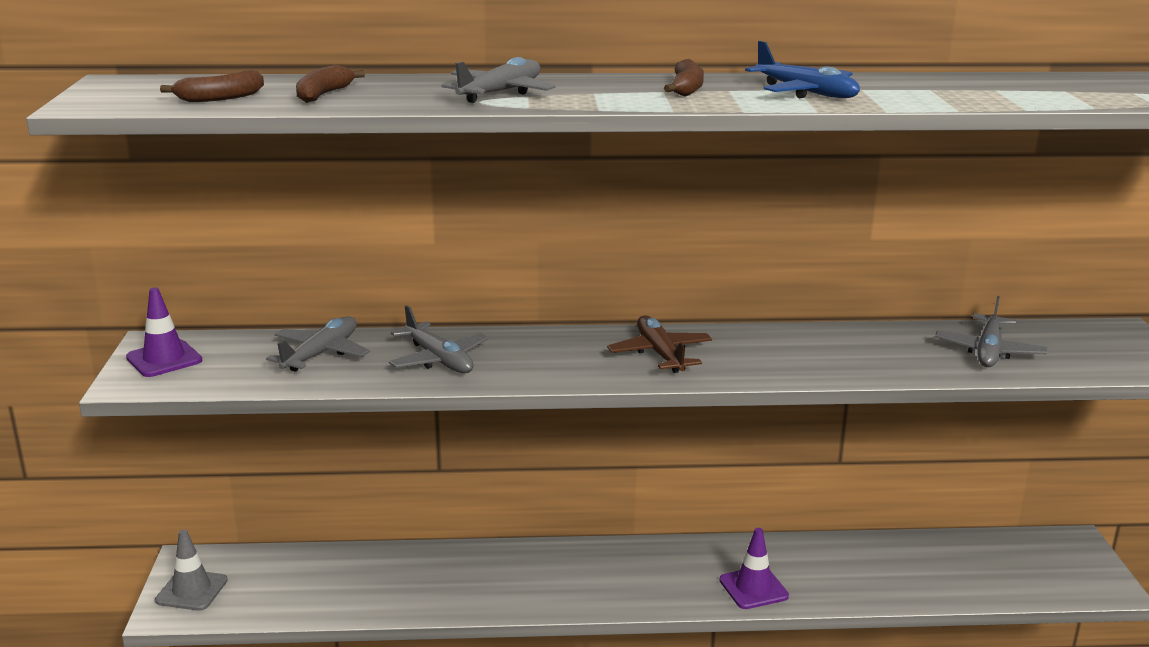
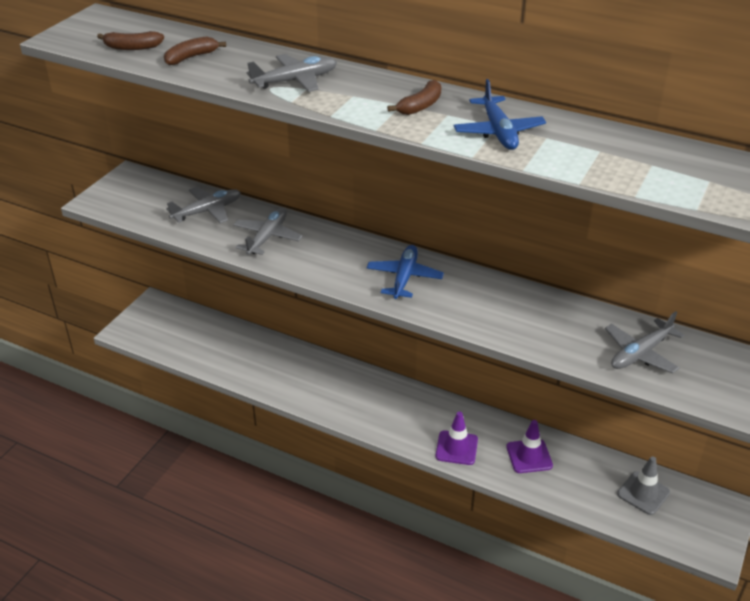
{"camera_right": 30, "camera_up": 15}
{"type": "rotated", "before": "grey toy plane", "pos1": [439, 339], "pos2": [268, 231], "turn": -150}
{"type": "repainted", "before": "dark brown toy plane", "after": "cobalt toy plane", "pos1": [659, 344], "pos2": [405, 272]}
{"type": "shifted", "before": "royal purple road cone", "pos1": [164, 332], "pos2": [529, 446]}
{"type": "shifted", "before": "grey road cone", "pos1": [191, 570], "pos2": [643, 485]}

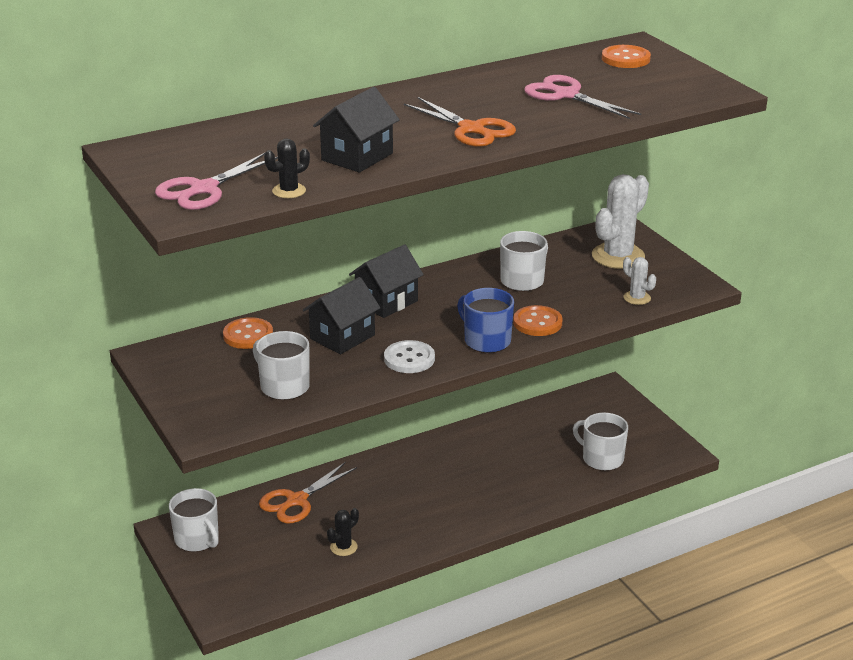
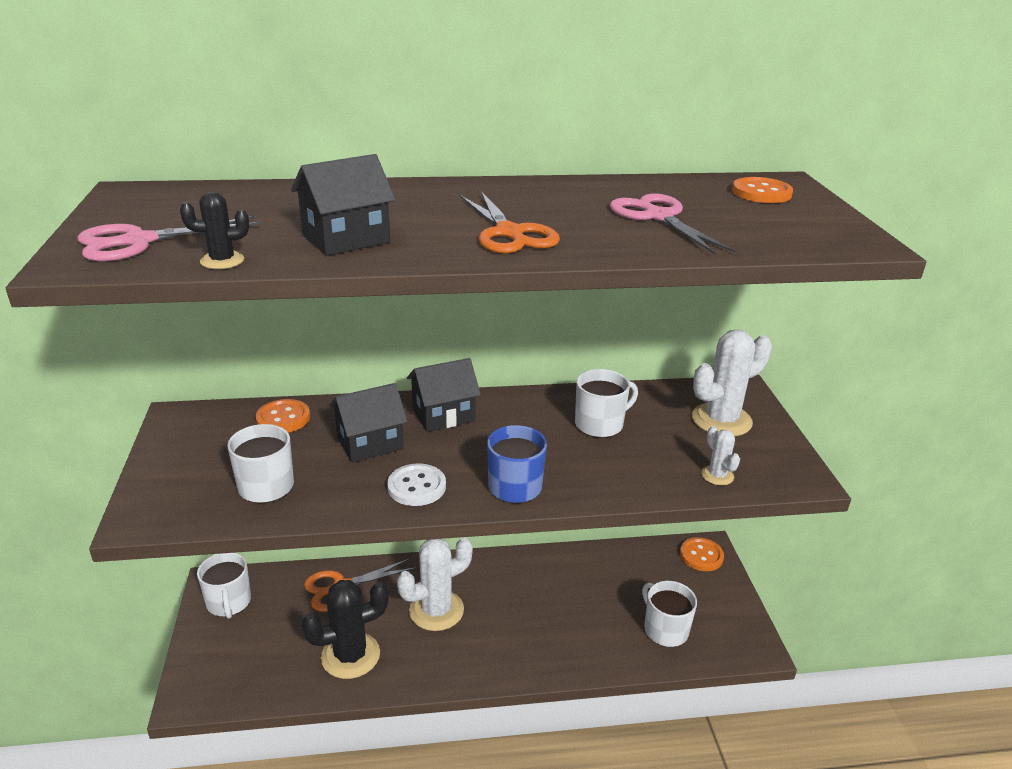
{"camera_right": 20, "camera_up": 0}
{"type": "scaled", "before": "jet-black prickly plant", "pos1": [343, 532], "pos2": [345, 629], "scale": 2.03}
{"type": "new", "after": "snow-white prickly plant", "pos2": [435, 584]}
{"type": "shifted", "before": "orange button", "pos1": [537, 320], "pos2": [702, 554]}

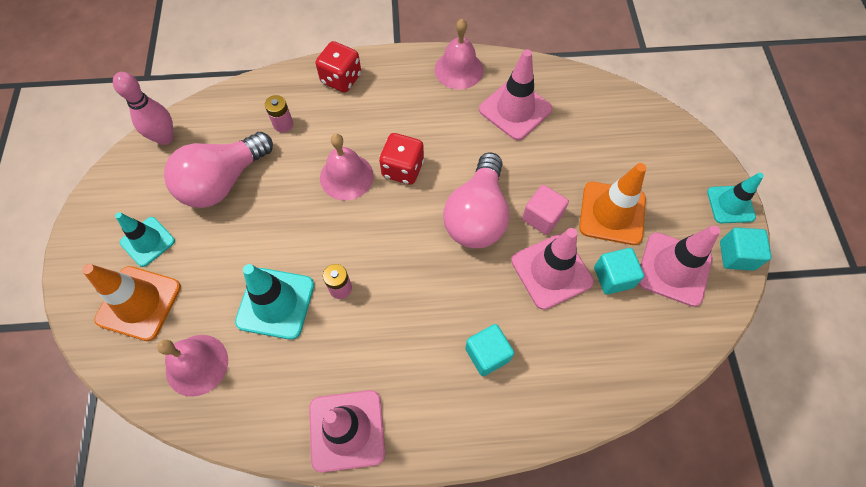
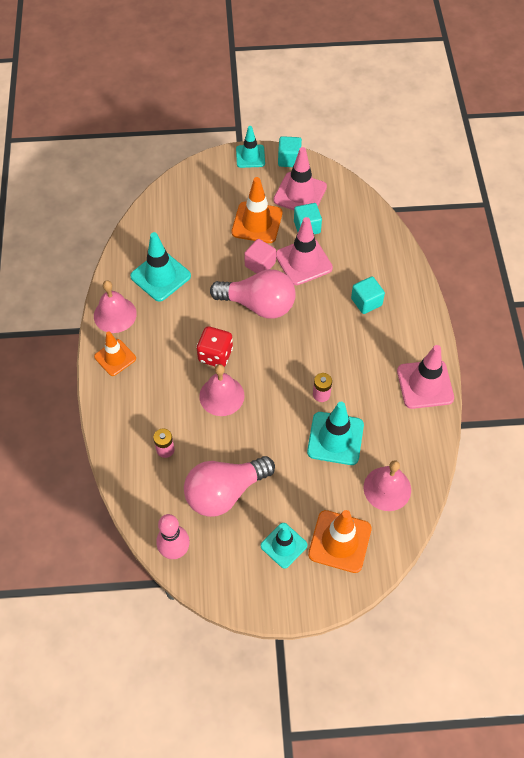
{"camera_right": -90, "camera_up": -5}
{"type": "new", "after": "orange road cone", "pos2": [115, 353]}
{"type": "repainted", "before": "rosy road cone", "after": "aqua road cone", "pos1": [515, 94], "pos2": [160, 267]}
{"type": "rotated", "before": "rosy bulb", "pos1": [218, 170], "pos2": [229, 486], "turn": 105}
{"type": "gone", "before": "scarlet dice", "pos1": [338, 67]}

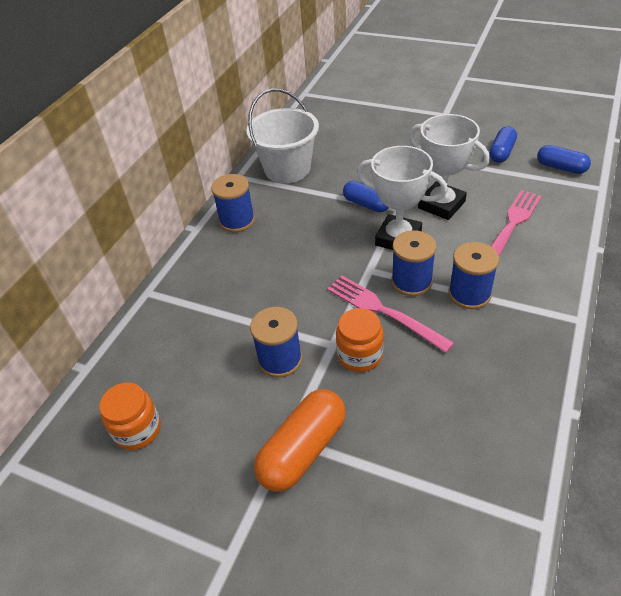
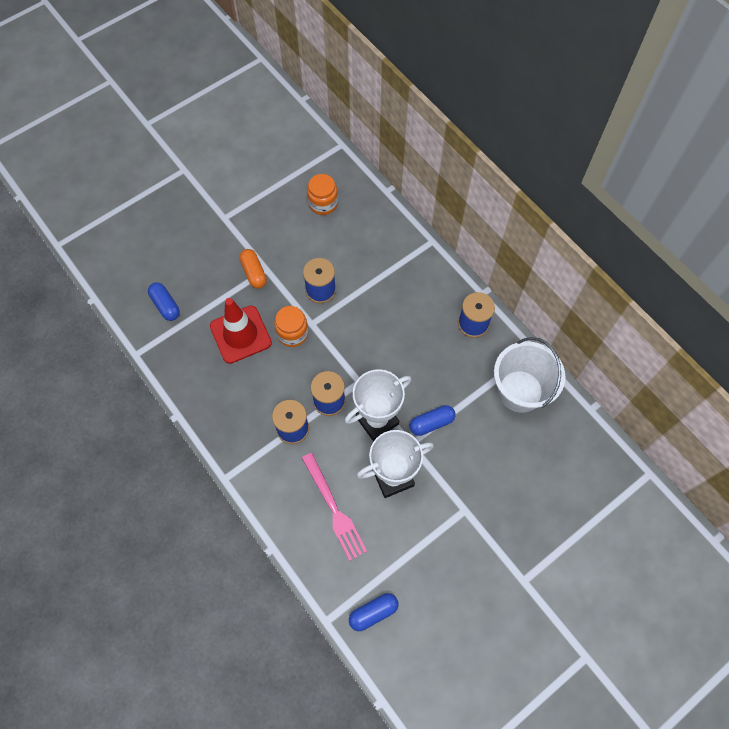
{"camera_right": 115, "camera_up": 20}
{"type": "shifted", "before": "cobalt pill shape", "pos1": [503, 144], "pos2": [164, 302]}
{"type": "new", "after": "scarlet road cone", "pos2": [241, 331]}
{"type": "scaled", "before": "orange pill shape", "pos1": [300, 440], "pos2": [253, 269], "scale": 0.63}
{"type": "gone", "before": "rosy table fork", "pos1": [390, 314]}

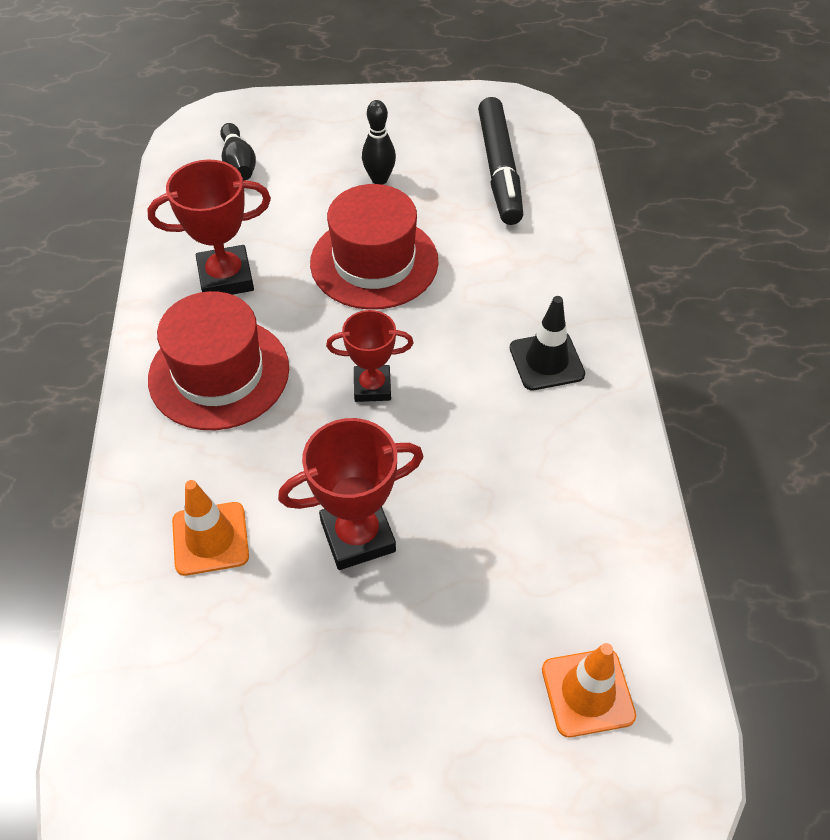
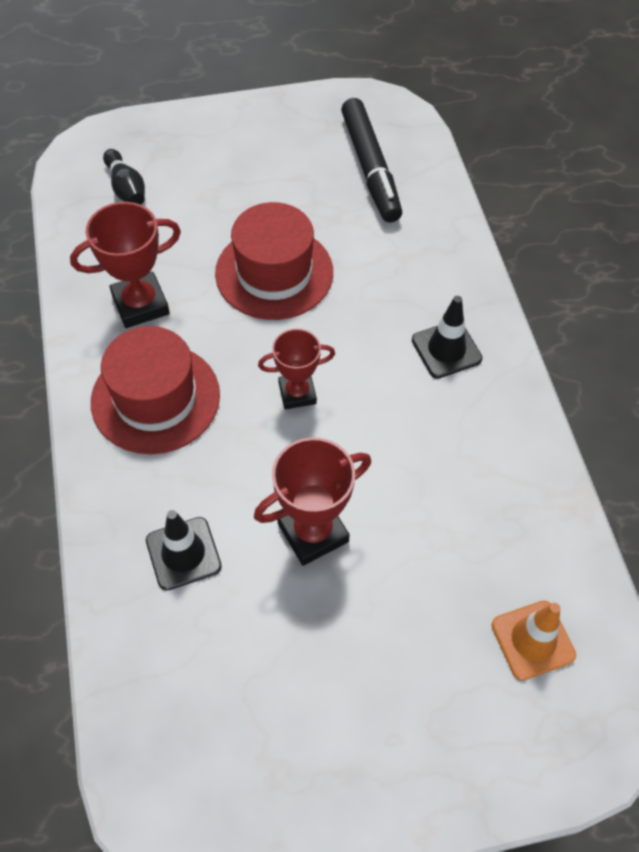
{"camera_right": -10, "camera_up": 5}
{"type": "repainted", "before": "orange road cone", "after": "jet-black road cone", "pos1": [210, 528], "pos2": [184, 550]}
{"type": "gone", "before": "jet-black skittle", "pos1": [379, 142]}

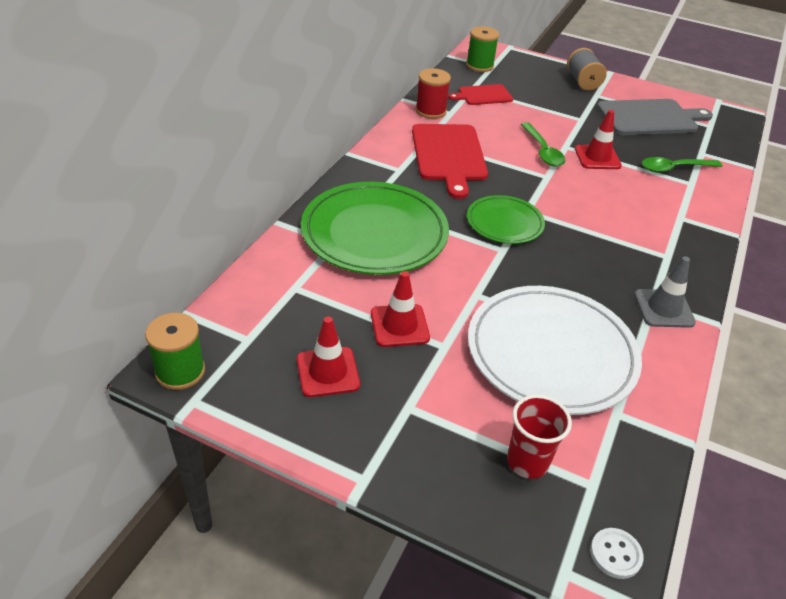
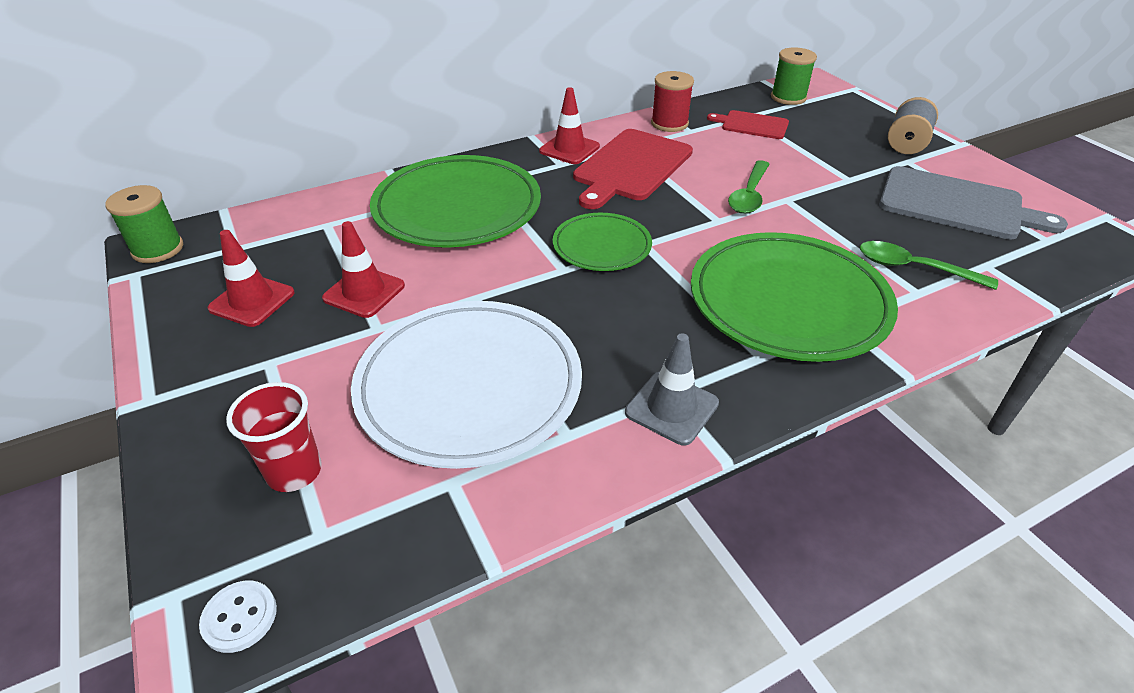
{"camera_right": 40, "camera_up": 0}
{"type": "shifted", "before": "scarlet road cone", "pos1": [598, 139], "pos2": [569, 125]}
{"type": "new", "after": "leaf-green flat dish", "pos2": [794, 297]}

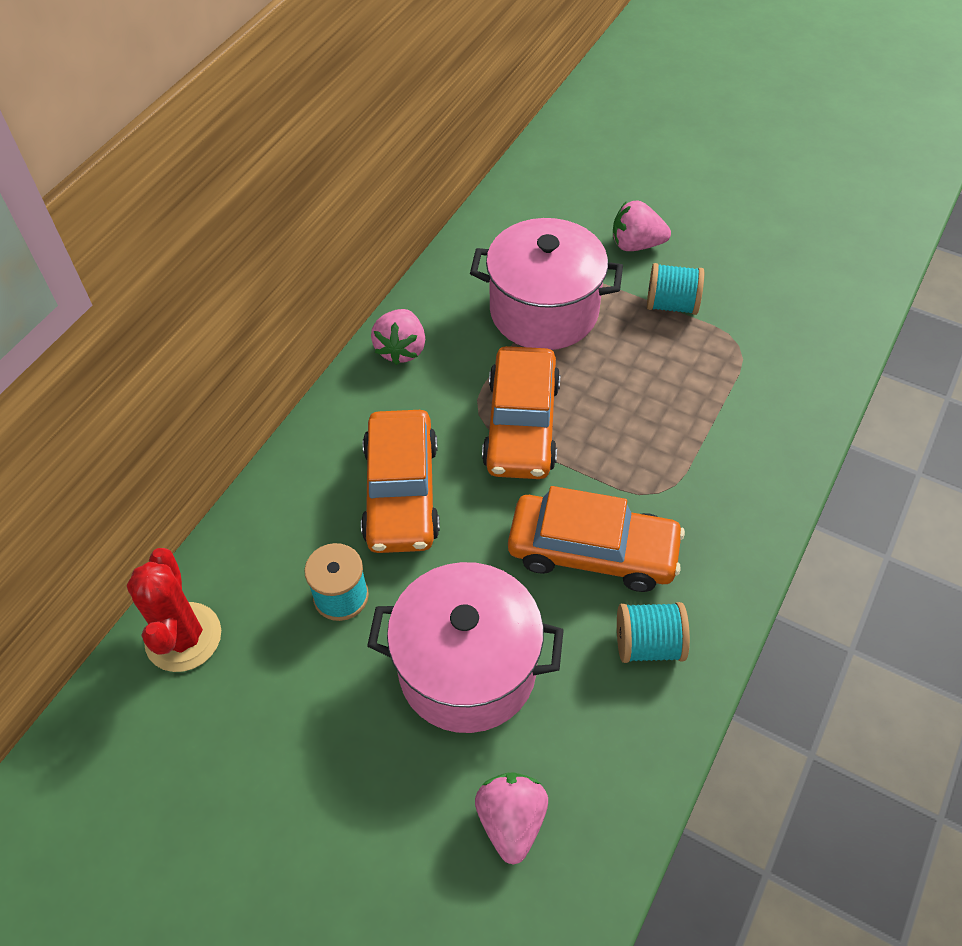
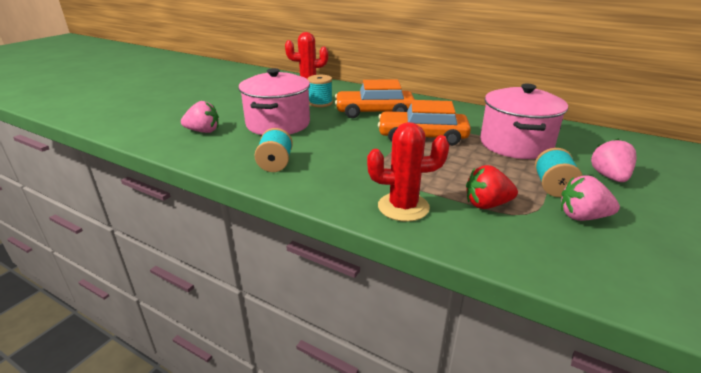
{"camera_right": 90, "camera_up": -25}
{"type": "new", "after": "scarlet prickly plant", "pos2": [408, 172]}
{"type": "new", "after": "scarlet berry", "pos2": [492, 187]}
{"type": "shifted", "before": "rosy berry", "pos1": [398, 337], "pos2": [590, 198]}
{"type": "gone", "before": "orange automobile", "pos1": [596, 539]}

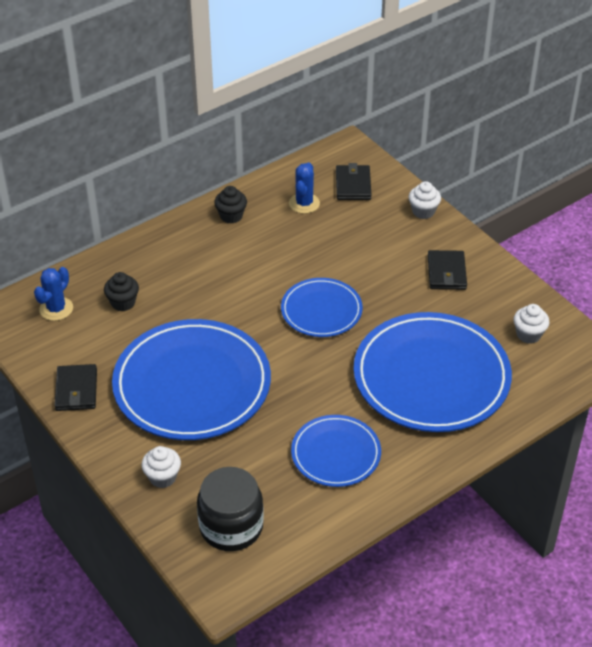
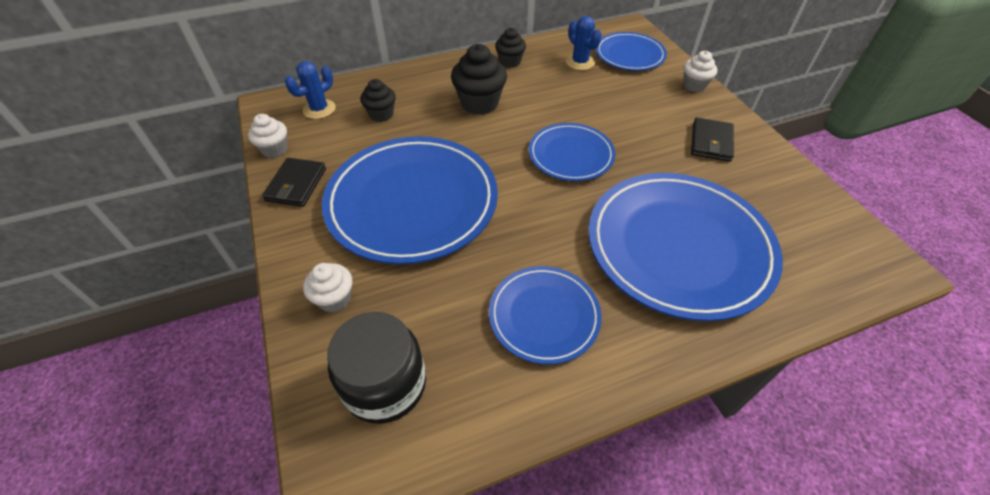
{"camera_right": 15, "camera_up": 5}
{"type": "shifted", "before": "snow-white fairy cake", "pos1": [531, 324], "pos2": [268, 136]}
{"type": "new", "after": "jet-black fairy cake", "pos2": [479, 79]}
{"type": "rotated", "before": "cobalt prickly plant", "pos1": [304, 188], "pos2": [584, 43], "turn": -60}
{"type": "swapped", "before": "jet-black card wallet", "after": "cobalt flat dish", "pos1": [353, 181], "pos2": [631, 51]}

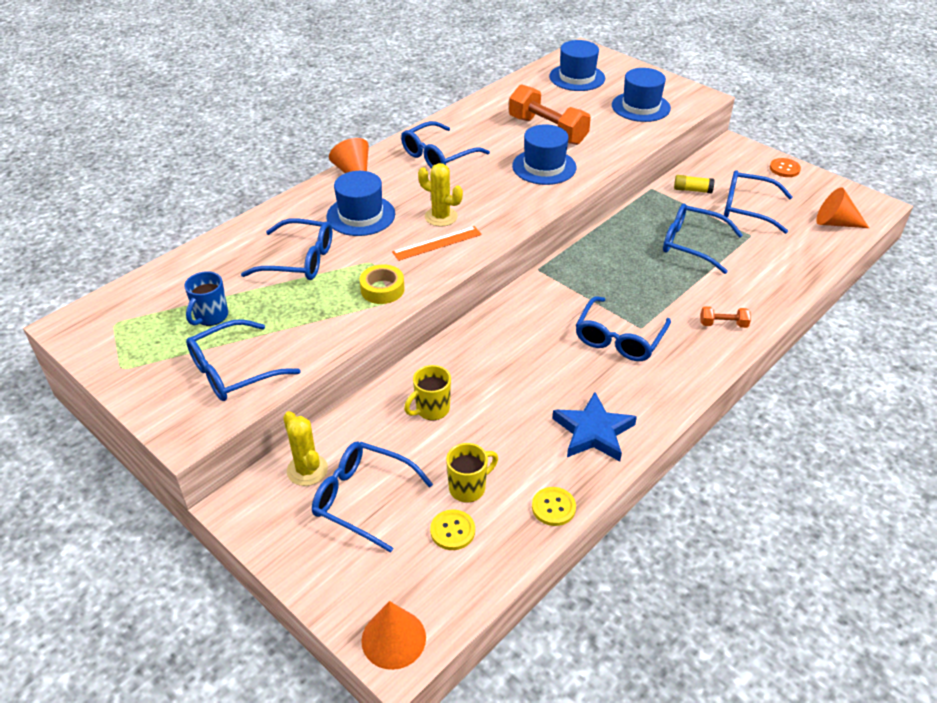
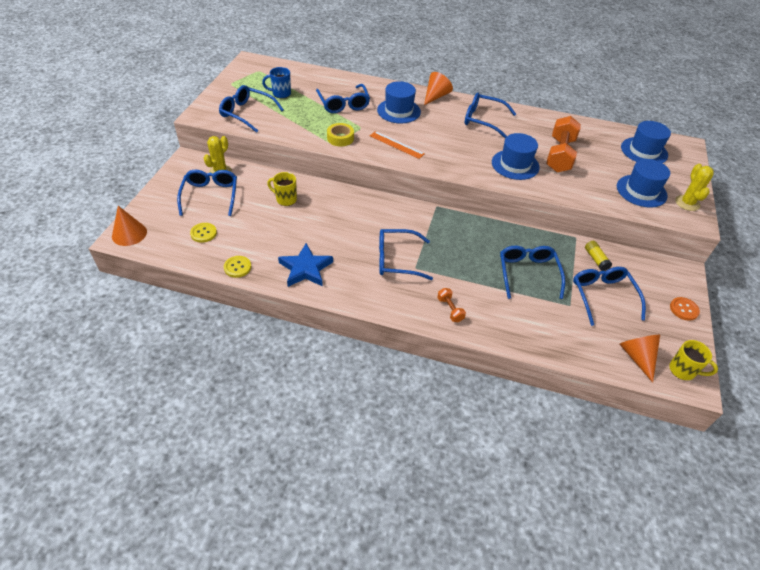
{"camera_right": 60, "camera_up": 5}
{"type": "shifted", "before": "yellow tea mug", "pos1": [472, 473], "pos2": [693, 360]}
{"type": "shifted", "before": "yellow prickly plant", "pos1": [440, 195], "pos2": [694, 187]}

